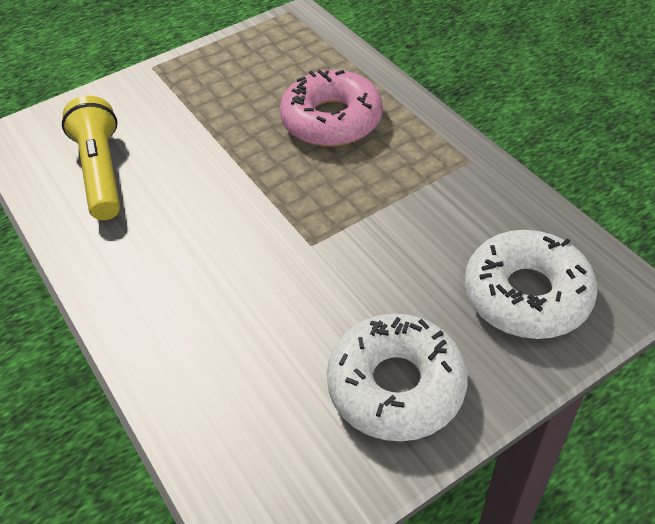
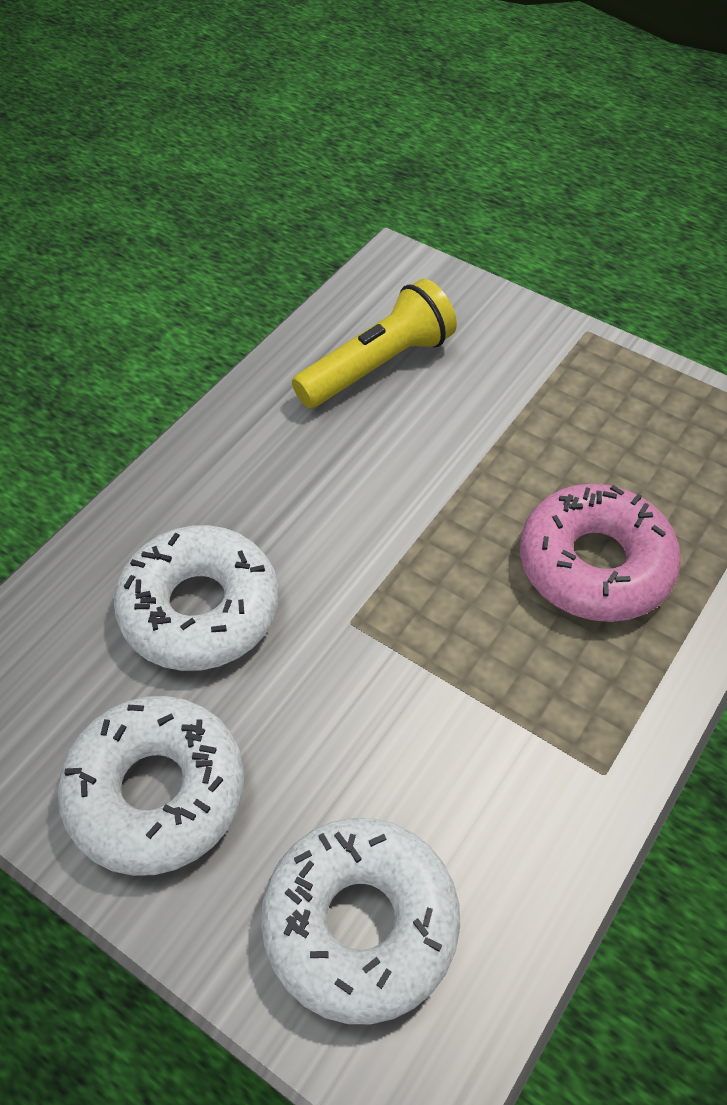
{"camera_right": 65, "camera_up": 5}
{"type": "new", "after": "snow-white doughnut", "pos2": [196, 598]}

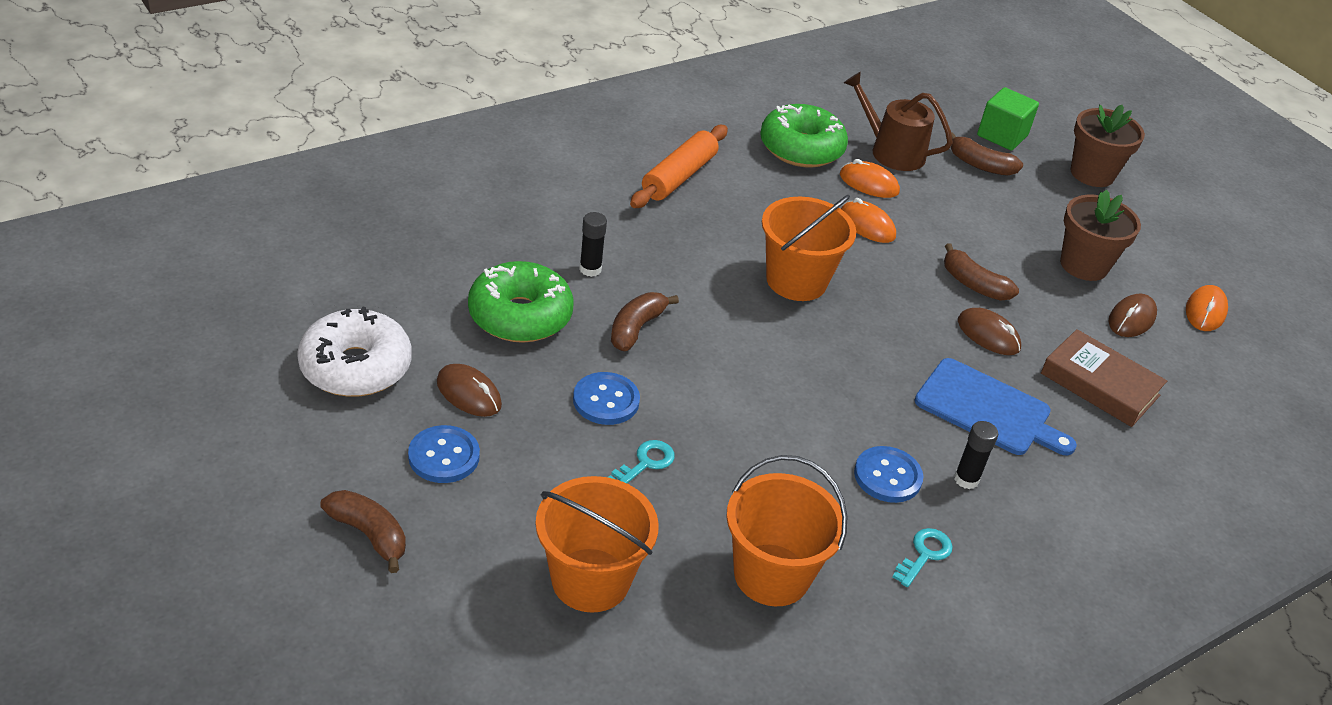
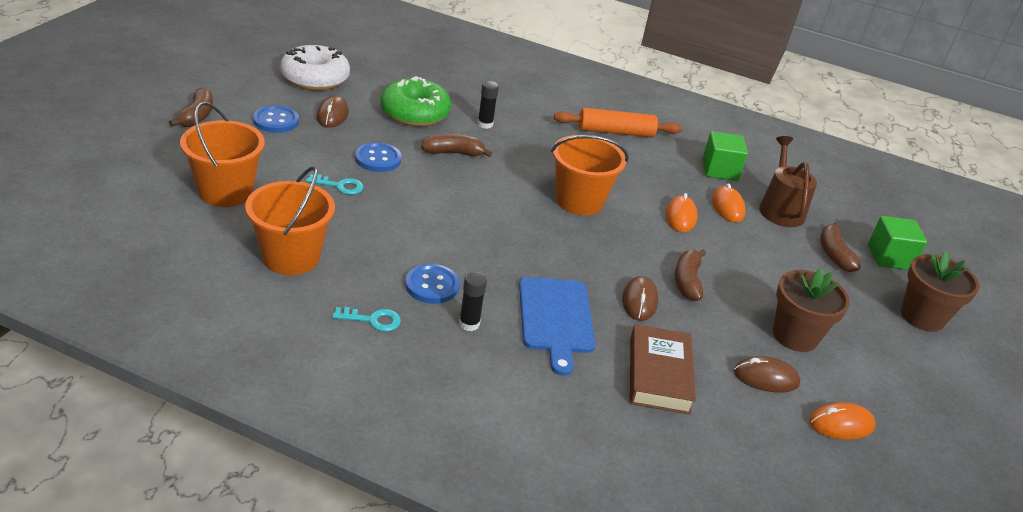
{"camera_right": 55, "camera_up": -5}
{"type": "swapped", "before": "leaf-green doughnut", "after": "leaf-green cube", "pos1": [804, 136], "pos2": [725, 156]}

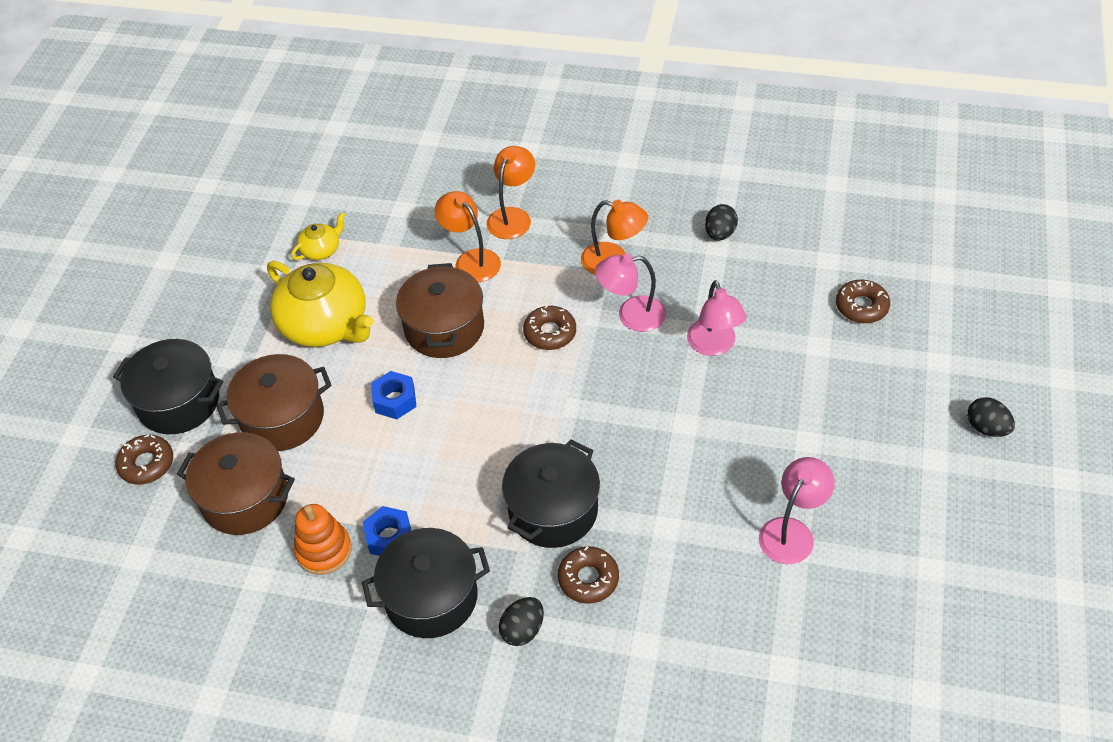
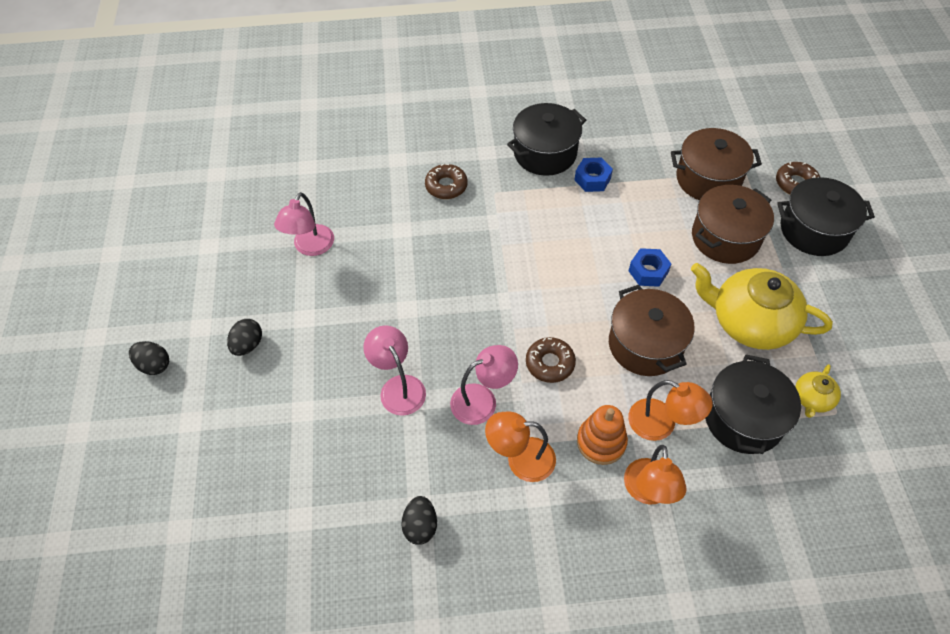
{"camera_right": 160, "camera_up": 5}
{"type": "shifted", "before": "jet-black egg shape", "pos1": [521, 621], "pos2": [244, 337]}
{"type": "shifted", "before": "orange stacking rings", "pos1": [323, 539], "pos2": [602, 435]}
{"type": "shifted", "before": "jet-black cooking pot", "pos1": [551, 494], "pos2": [753, 404]}
{"type": "gone", "before": "dark brown doughnut", "pos1": [863, 301]}

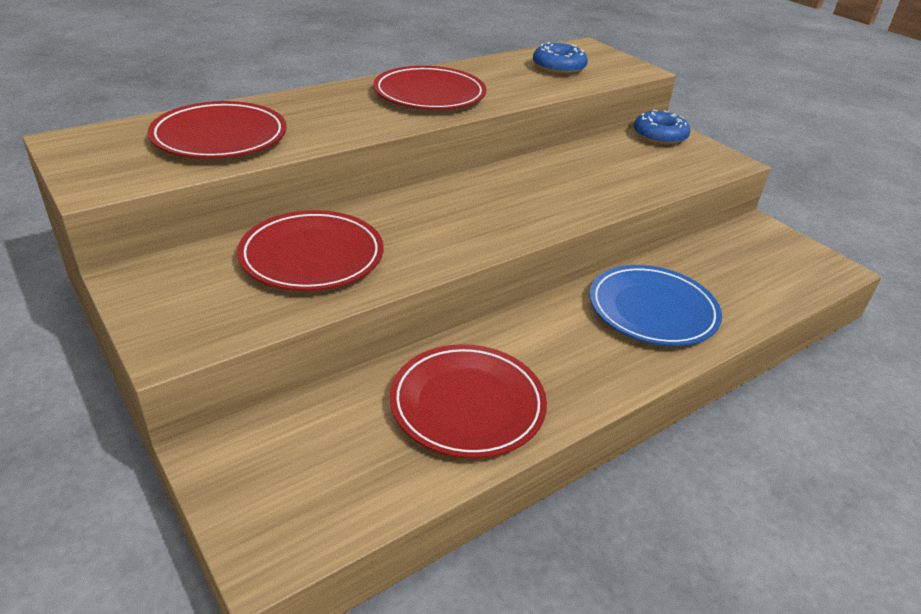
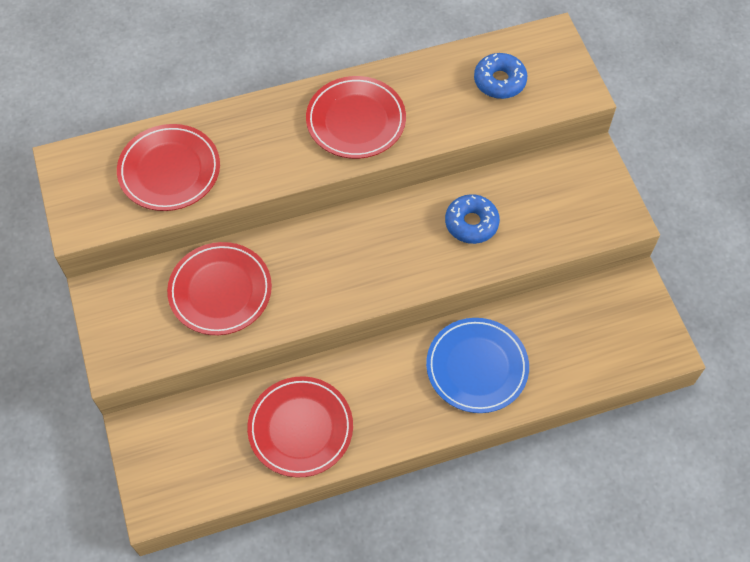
{"camera_right": 20, "camera_up": 25}
{"type": "shifted", "before": "cobalt doughnut", "pos1": [662, 127], "pos2": [472, 219]}

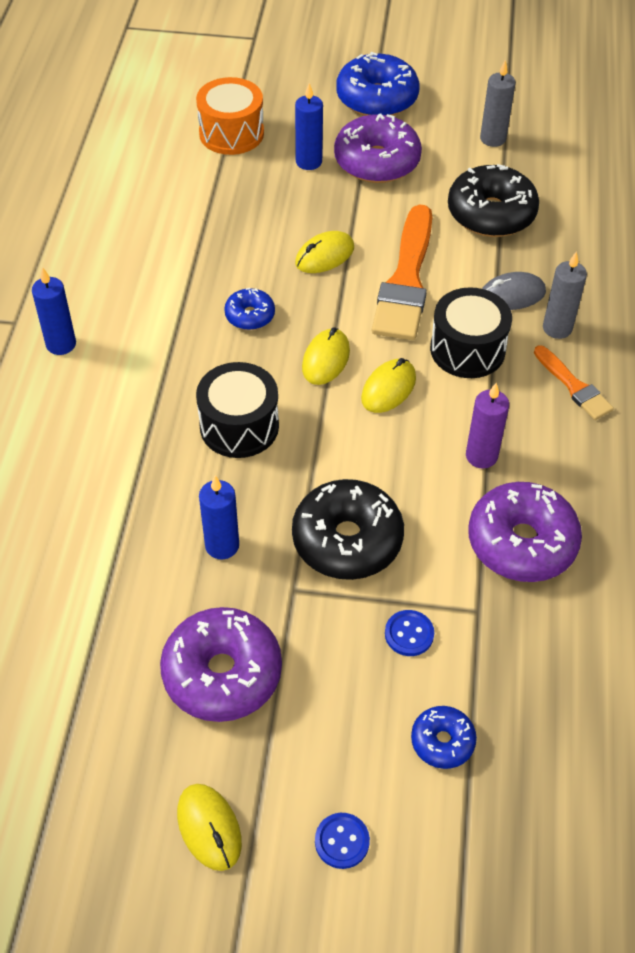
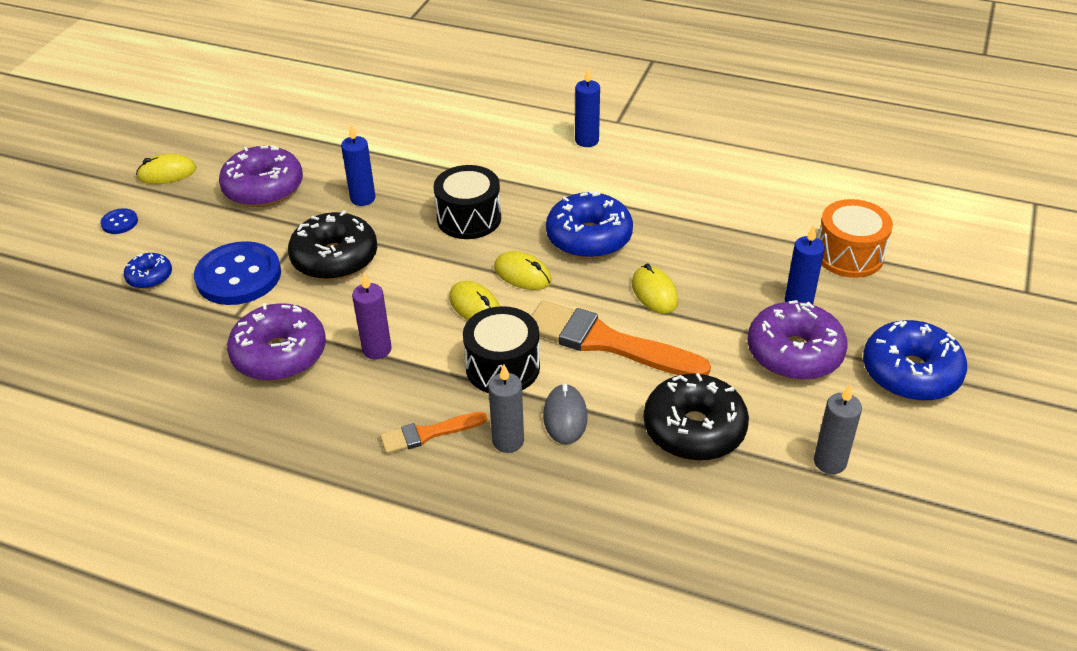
{"camera_right": 105, "camera_up": -10}
{"type": "scaled", "before": "cobalt button", "pos1": [409, 633], "pos2": [237, 273], "scale": 2.25}
{"type": "scaled", "before": "cobalt doughnut", "pos1": [249, 309], "pos2": [589, 225], "scale": 1.92}

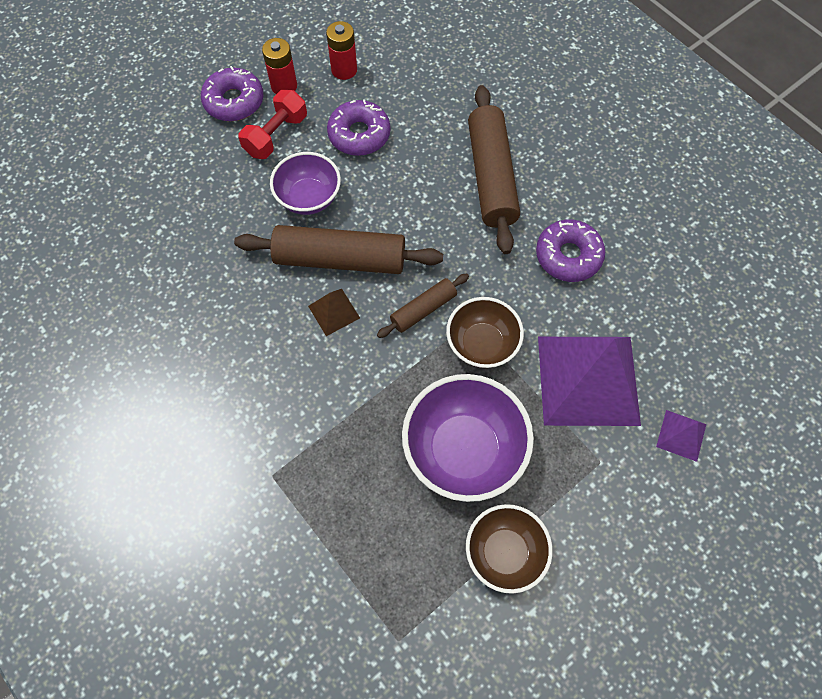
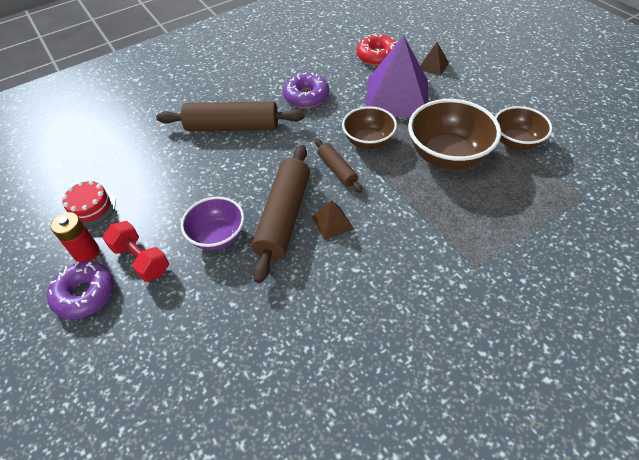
{"camera_right": -80, "camera_up": -15}
{"type": "swapped", "before": "scarlet power cell", "after": "scarlet layer cake", "pos1": [341, 50], "pos2": [89, 203]}
{"type": "new", "after": "scarlet doughnut", "pos2": [377, 50]}
{"type": "repainted", "before": "royal purple bowl", "after": "dark brown bowl", "pos1": [468, 438], "pos2": [454, 134]}
{"type": "repainted", "before": "royal purple solid pyramid", "after": "dark brown solid pyramid", "pos1": [681, 436], "pos2": [434, 59]}
{"type": "gone", "before": "royal purple doughnut", "pos1": [358, 127]}

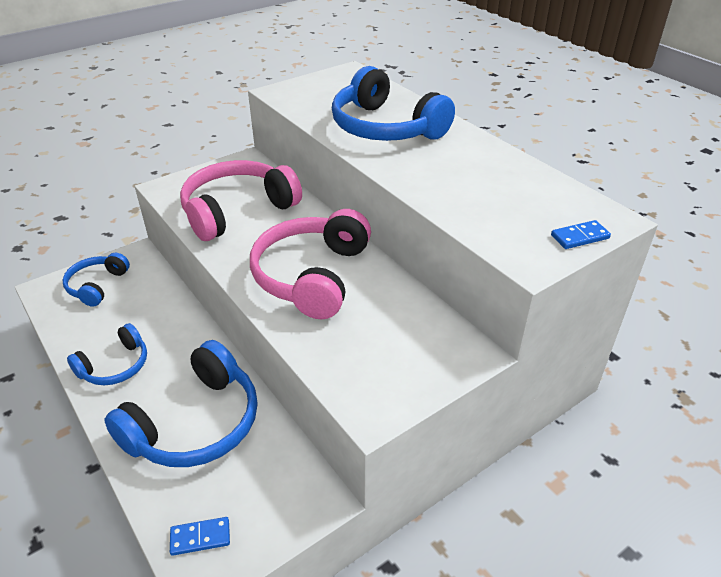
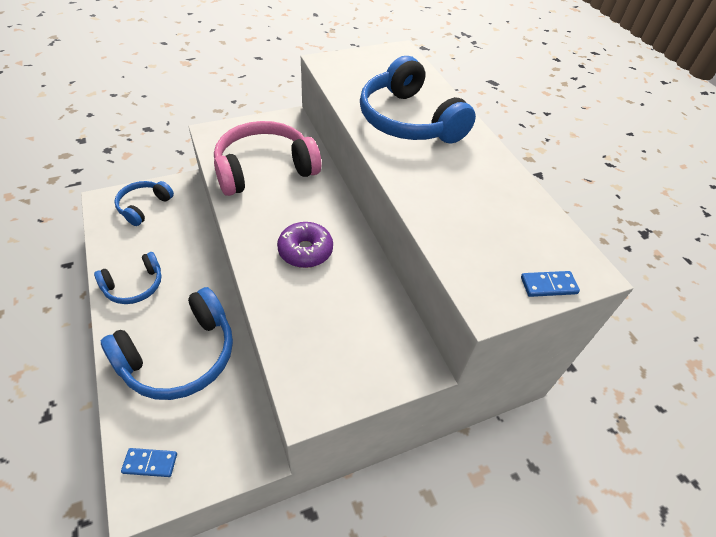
{"camera_right": 10, "camera_up": 10}
{"type": "swapped", "before": "rosy headset", "after": "royal purple doughnut", "pos1": [310, 264], "pos2": [305, 245]}

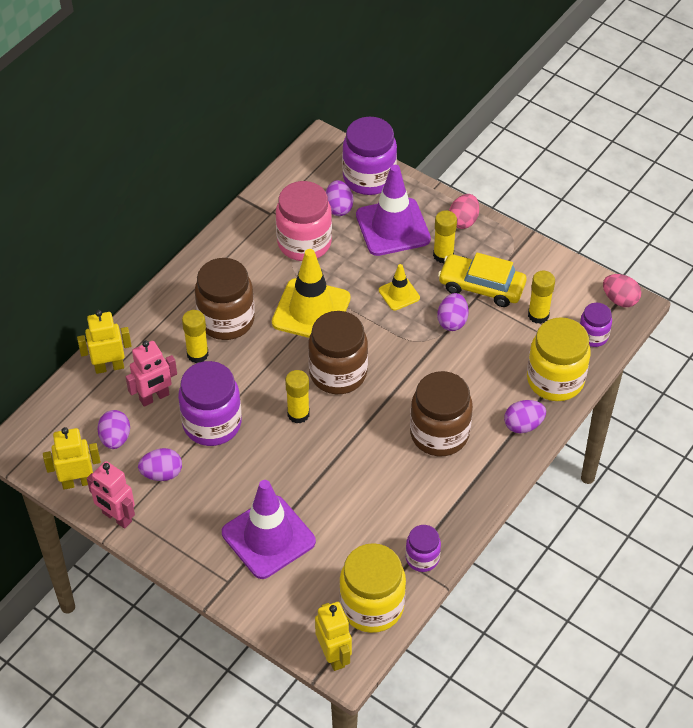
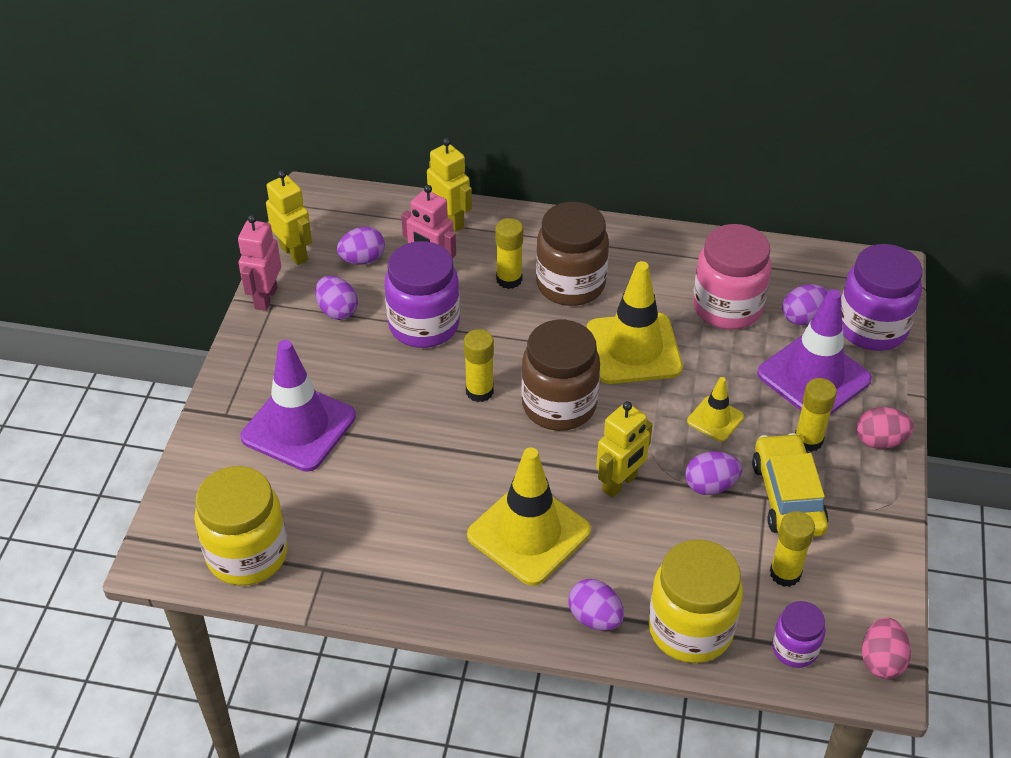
{"camera_right": 65, "camera_up": -5}
{"type": "swapped", "before": "dark brown jar", "after": "yellow road cone", "pos1": [441, 413], "pos2": [529, 516]}
{"type": "shifted", "before": "yellow robot", "pos1": [333, 636], "pos2": [624, 449]}
{"type": "gone", "before": "royal purple jar", "pos1": [423, 548]}

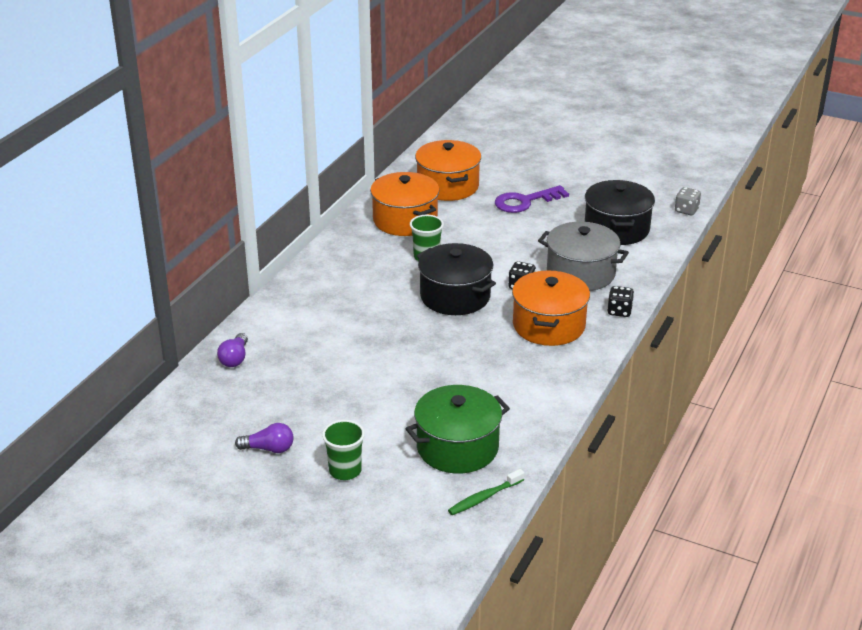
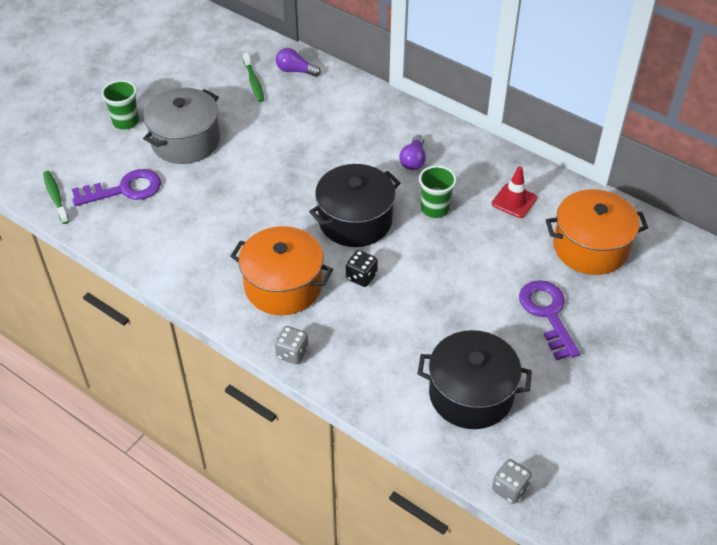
{"camera_right": 100, "camera_up": 15}
{"type": "swapped", "before": "leaf-green cooking pot", "after": "royal purple key", "pos1": [457, 429], "pos2": [116, 187]}
{"type": "shifted", "before": "grey cooking pot", "pos1": [583, 256], "pos2": [181, 126]}
{"type": "new", "after": "leaf-green dental brush", "pos2": [253, 77]}
{"type": "repainted", "before": "jet-black dice", "after": "grey dice", "pos1": [620, 301], "pos2": [291, 345]}
{"type": "shifted", "before": "royal purple bulb", "pos1": [264, 438], "pos2": [412, 152]}
{"type": "swapped", "before": "orange cooking pot", "after": "scarlet road cone", "pos1": [404, 204], "pos2": [514, 192]}

